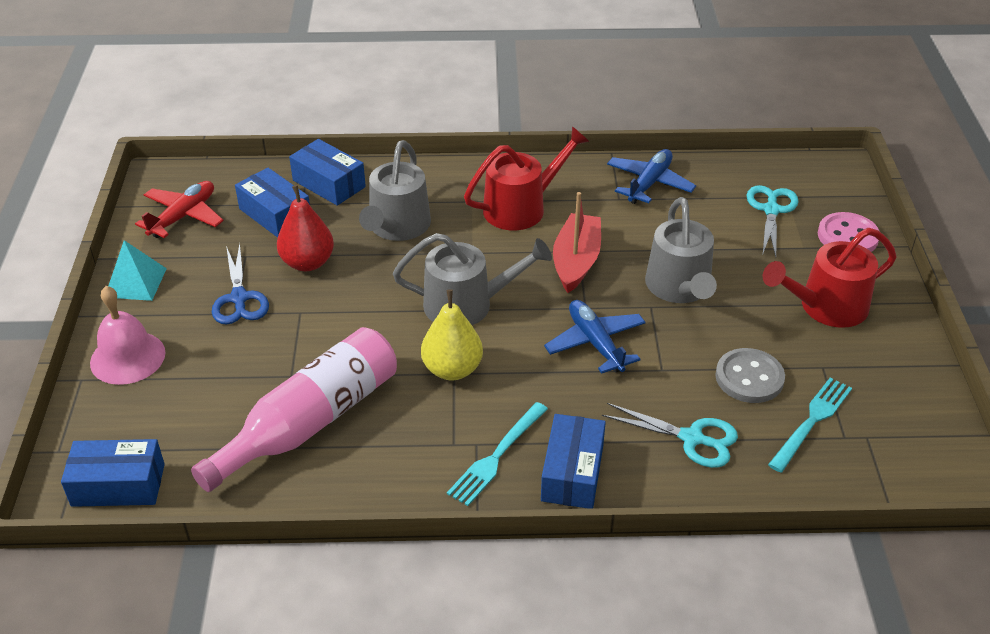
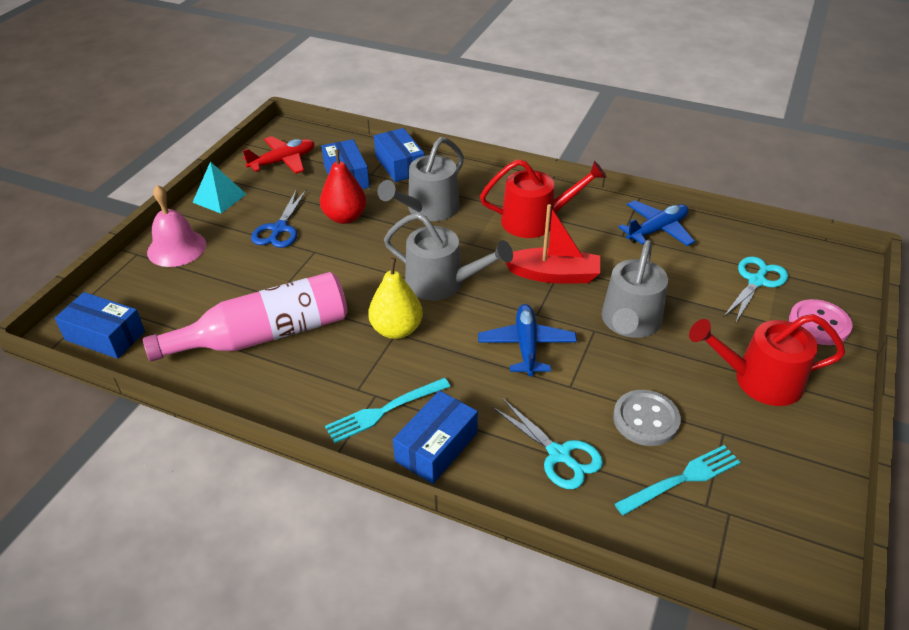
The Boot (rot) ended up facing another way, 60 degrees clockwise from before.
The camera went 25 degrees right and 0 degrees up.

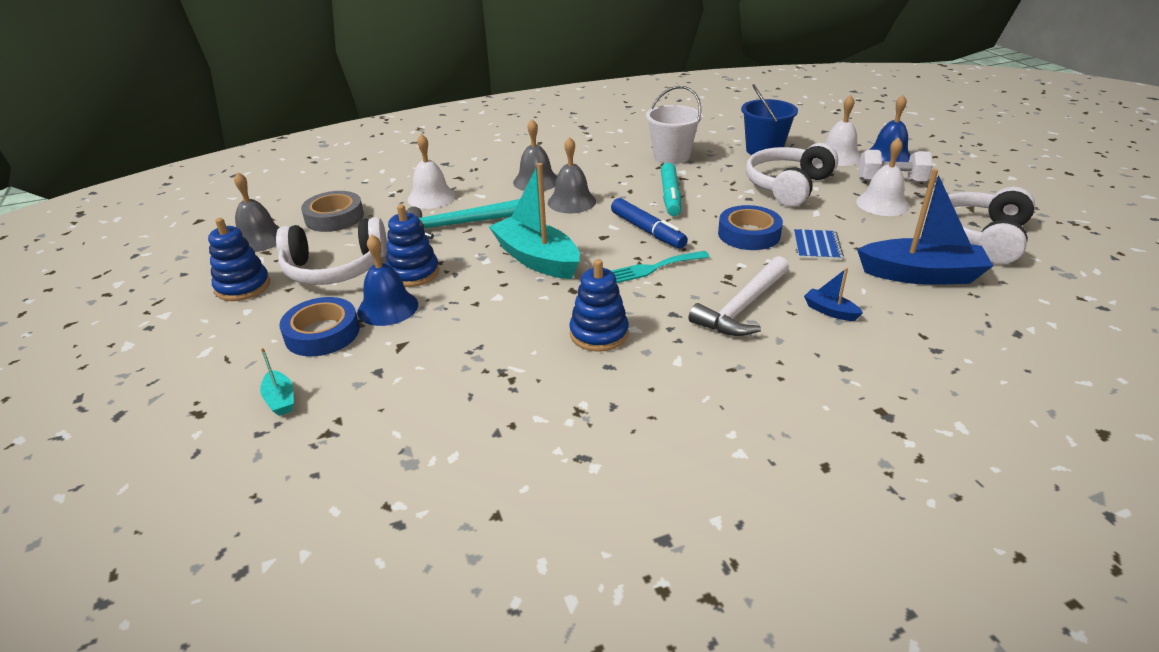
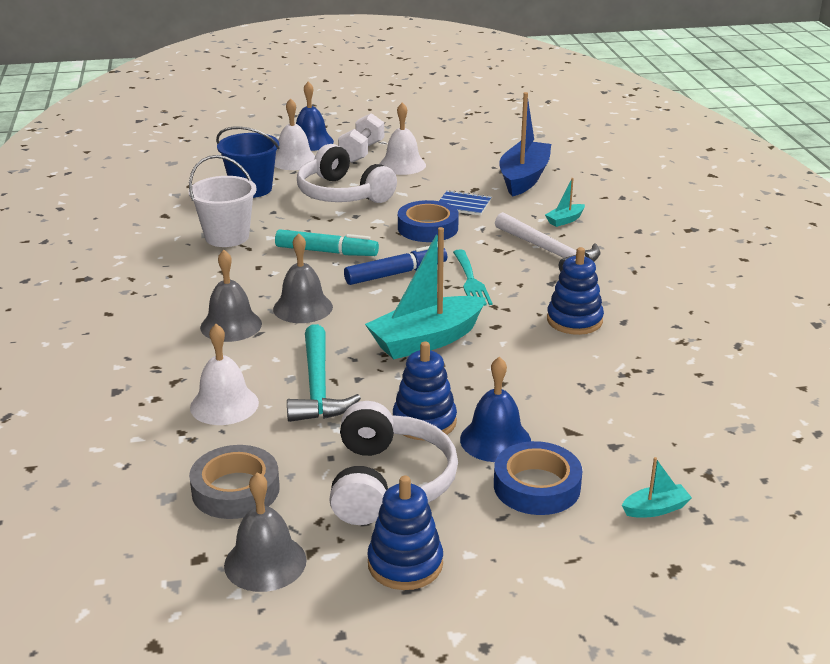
The second view lost the Kopfhörer (weiß) (3rd from left).
What was the Boot (blau) (1st from left) turned into the Boot (türkis) (2nd from left).
The camera went 80 degrees left and 5 degrees down.

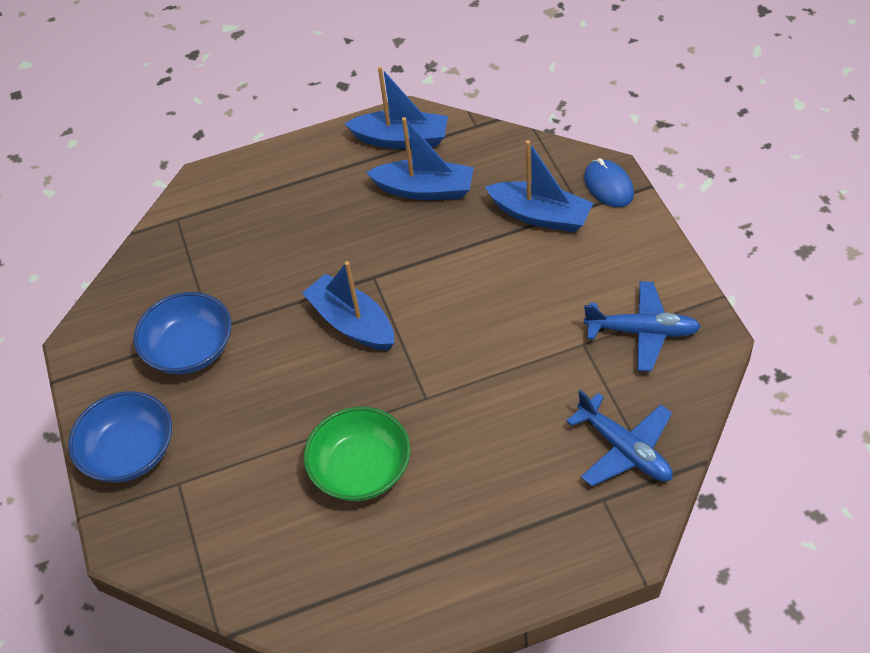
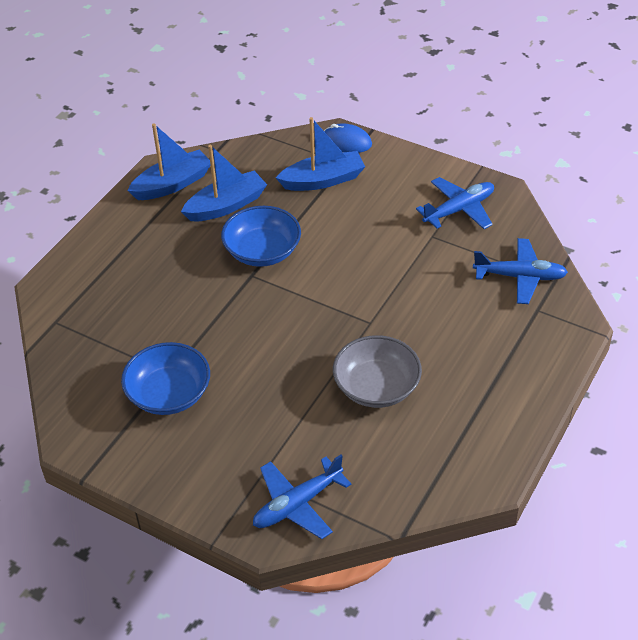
The second view lost the Boot (blau) (1st from left).
The second view gained the Flugzeug (blau) (1st from left).
The Schüssel (blau) (1st from left in the first image) ended up elsewhere.
What was the Schüssel (grün) turned into the Schüssel (grau).
The camera went 45 degrees left and 5 degrees down.

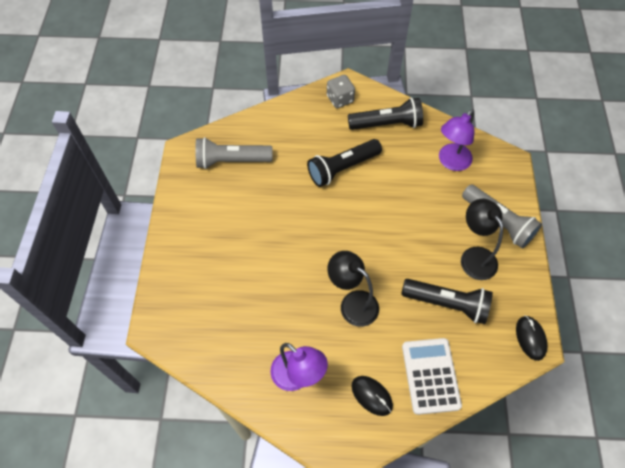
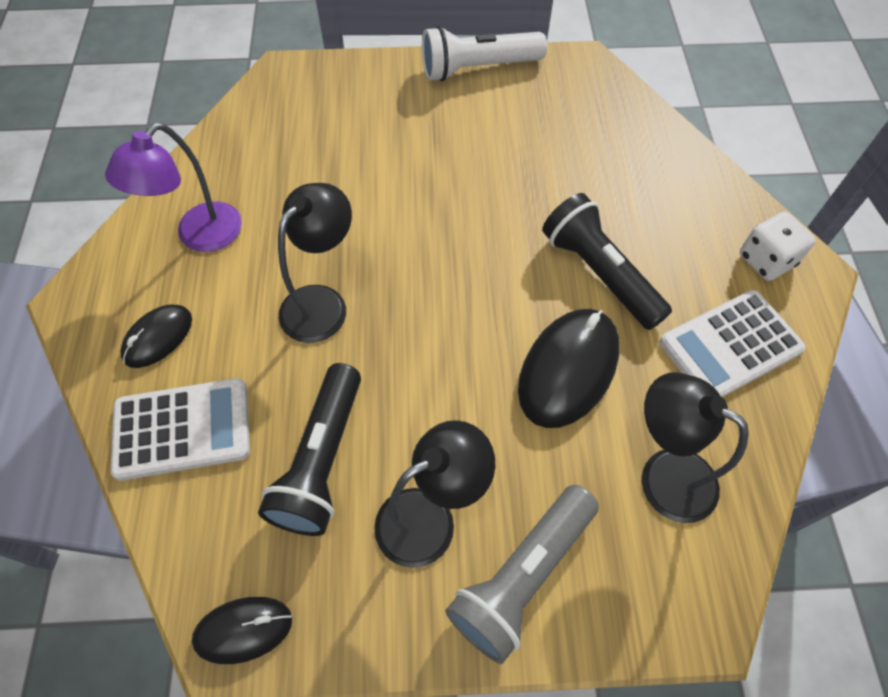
The second view lost the Taschenlampe (grau) (1st from left).
The second view gained the Taschenlampe (weiß).
The second view gained the Computermaus (schwarz) (3rd from left).
Where the Taschenlampe (schwarz) (2nd from left) stood, the Taschenrechner (weiß) (2nd from left) came to stand.
What was the Spielwürfel (grau) turned into the Spielwürfel (weiß).
What was the Lampe (lila) (2nd from left) turned into the Lampe (schwarz) (3rd from left).
The camera went 85 degrees right and 0 degrees up.

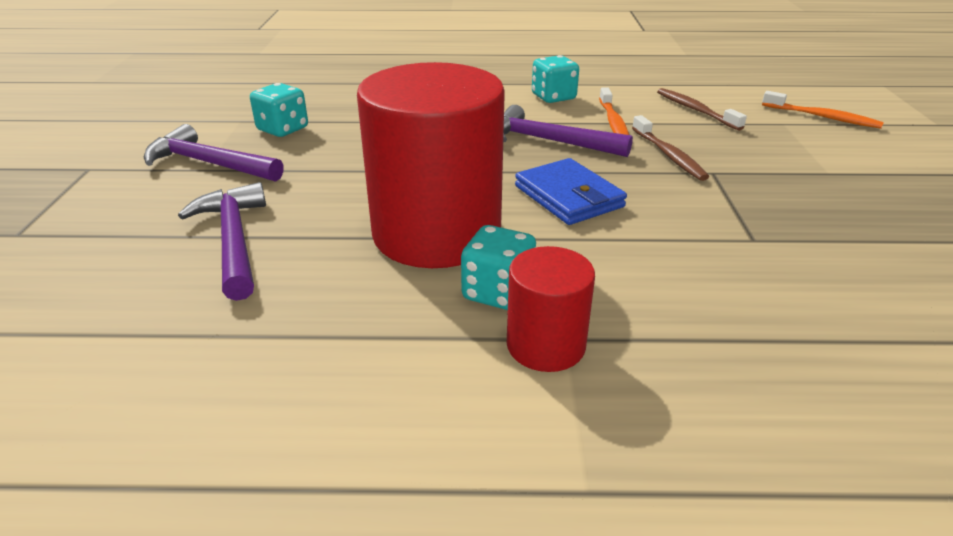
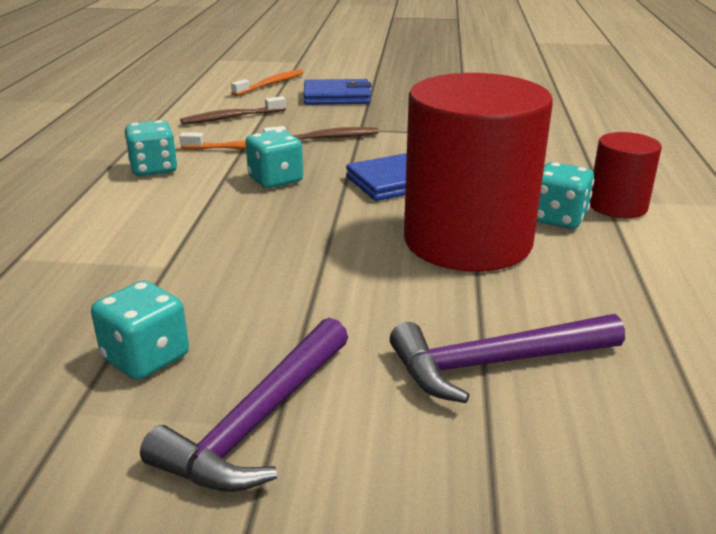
The second view gained the Geldbörse (blau) (1st from left).
Where the Hammer (lila) (3rd from left) stood, the Spielwürfel (türkis) (3rd from left) came to stand.
The camera went 85 degrees left and 5 degrees down.

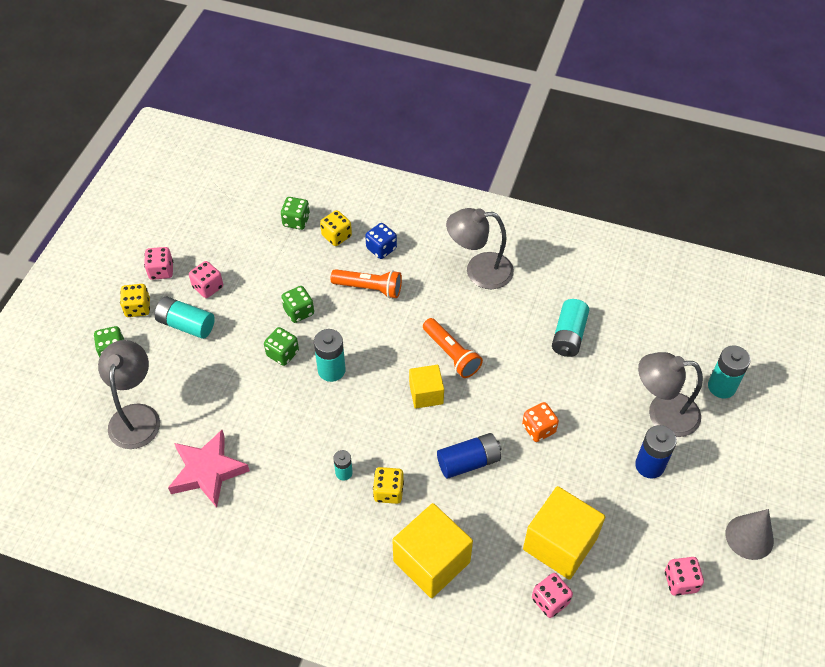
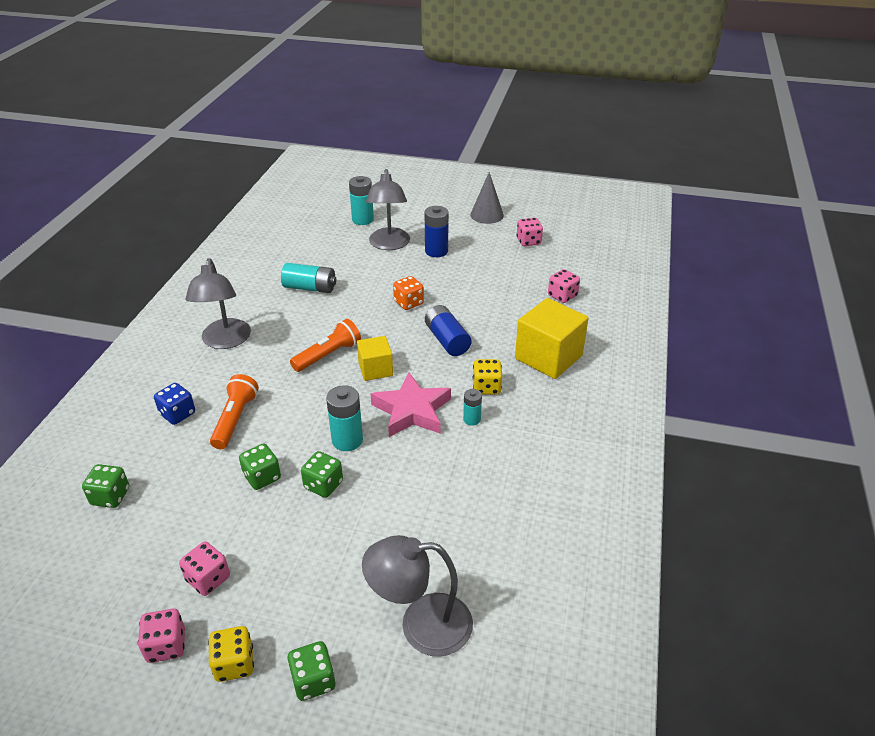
The second view lost the Batterie (türkis) (1st from left).
The second view lost the Spielwürfel (gelb) (2nd from left).
The second view lost the Kubus (gelb) (3rd from left).
The Stern (rosa) ended up elsewhere.
The camera went 95 degrees left and 15 degrees down.

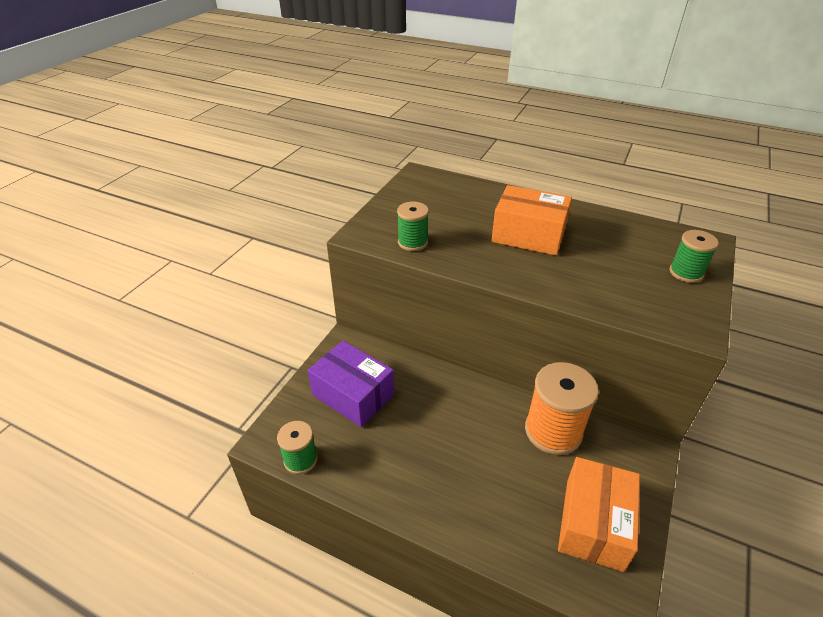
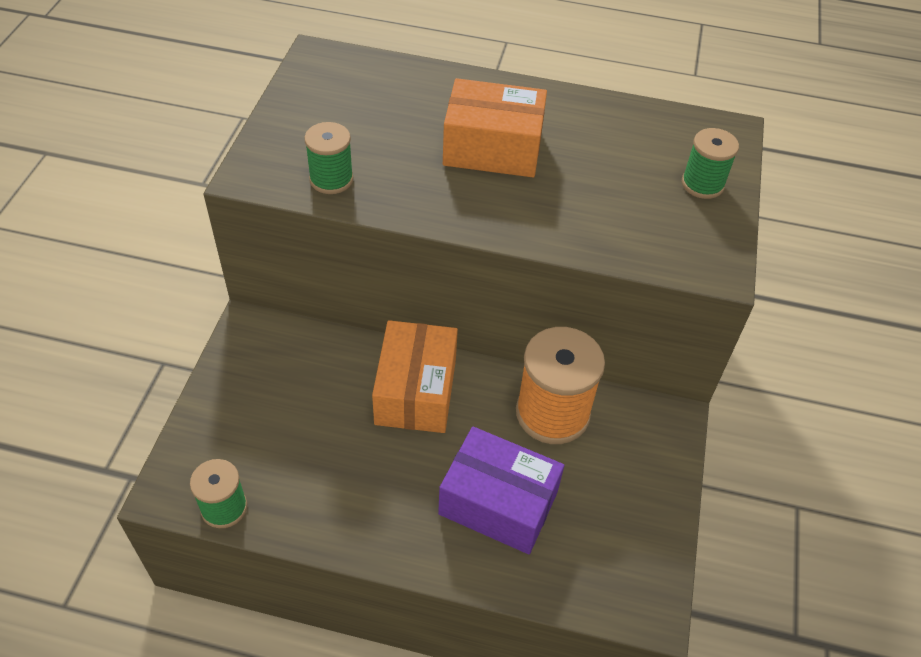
The Schachtel (lila) ended up elsewhere.
The Schachtel (orange) (2nd from left in the first image) ended up elsewhere.
The camera went 15 degrees left and 10 degrees up.

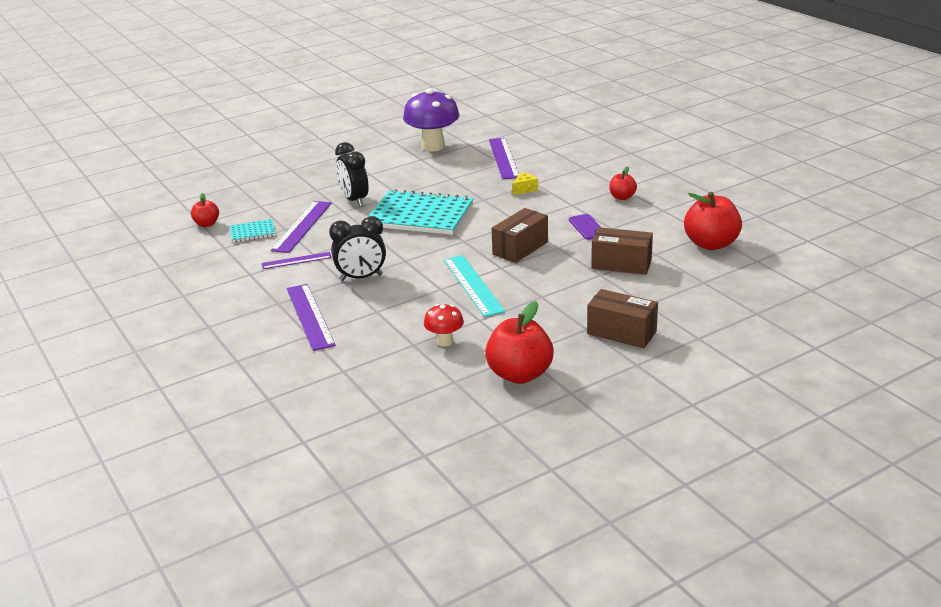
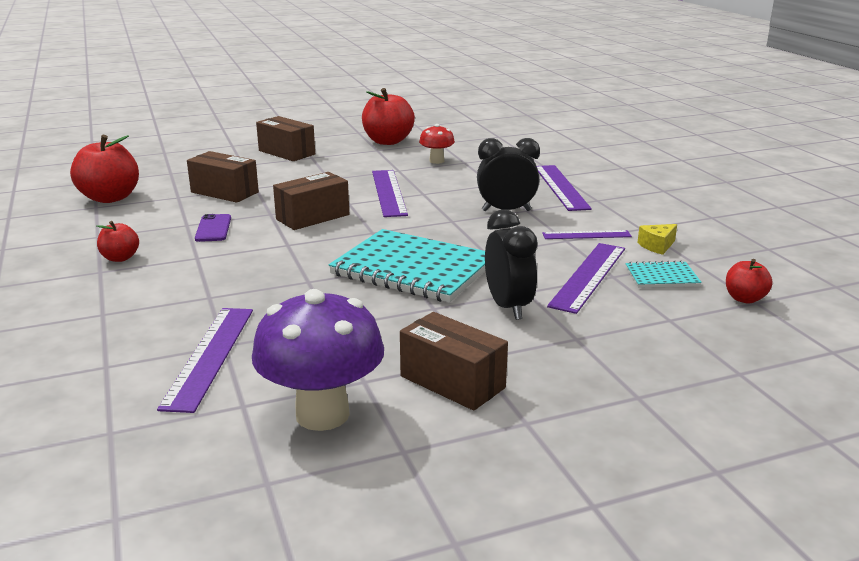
The second view gained the Schachtel (braun) (4th from left).
The Käse (gelb) ended up elsewhere.
What was the Lineal (türkis) turned into the Lineal (lila) (2nd from left).
The camera went 170 degrees left and 5 degrees down.

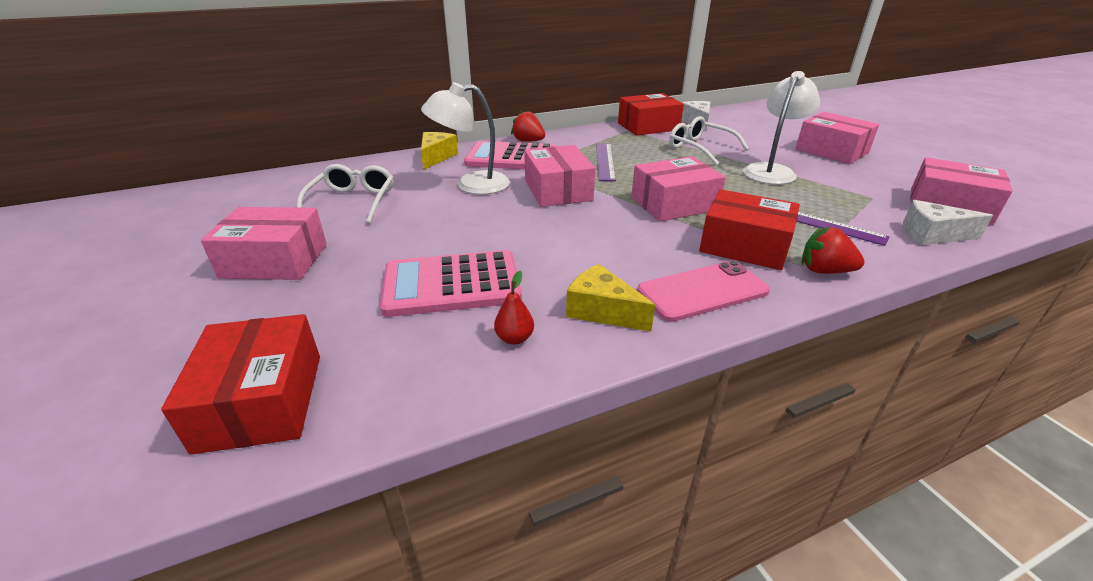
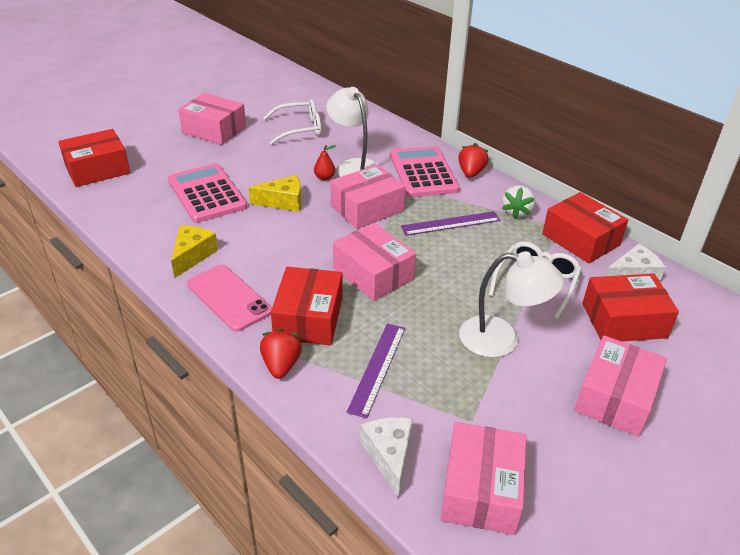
The second view gained the Erdbeere (weiß).
The second view gained the Schachtel (rot) (4th from left).
The Käse (gelb) (1st from left in the first image) ended up elsewhere.
The Birne (rot) ended up elsewhere.
The Schachtel (rosa) (1st from left) ended up facing another way, 45 degrees counterclockwise from before.
The camera went 70 degrees right and 5 degrees up.

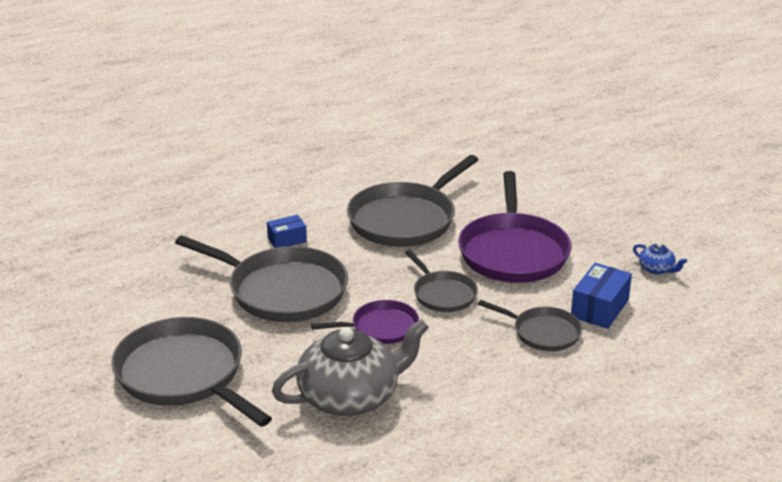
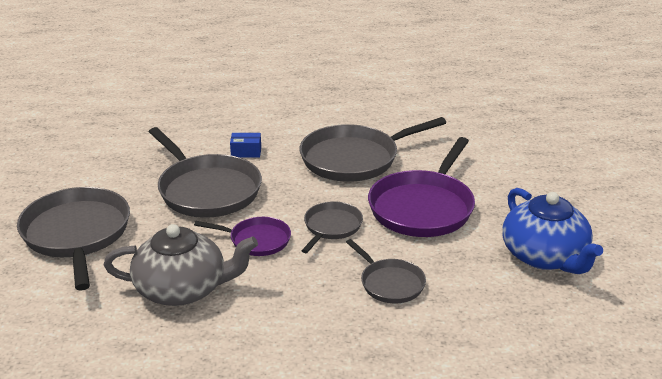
The second view lost the Schachtel (blau) (2nd from left).
The Pfanne (grau) (4th from left in the first image) ended up facing another way, 150 degrees counterclockwise from before.
The size of the Teekanne (blau) changed by a factor of 2.43.
The camera went 25 degrees right and 0 degrees up.

